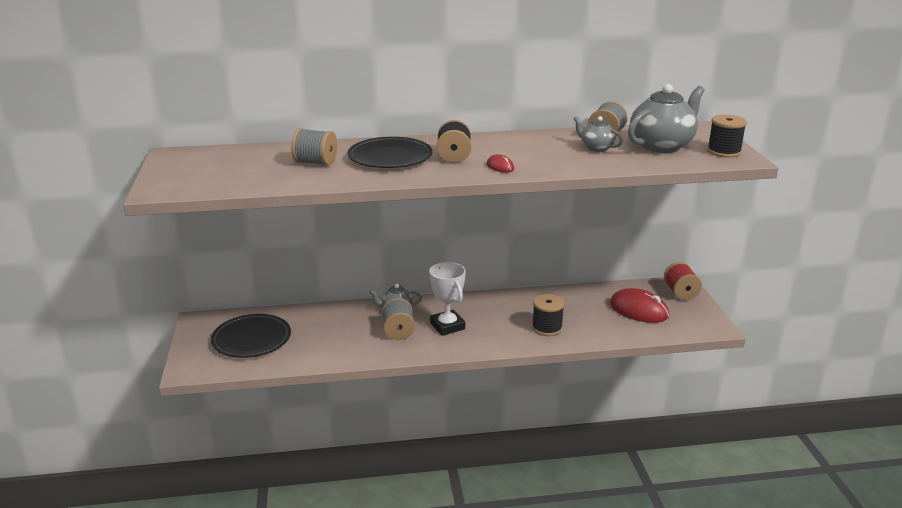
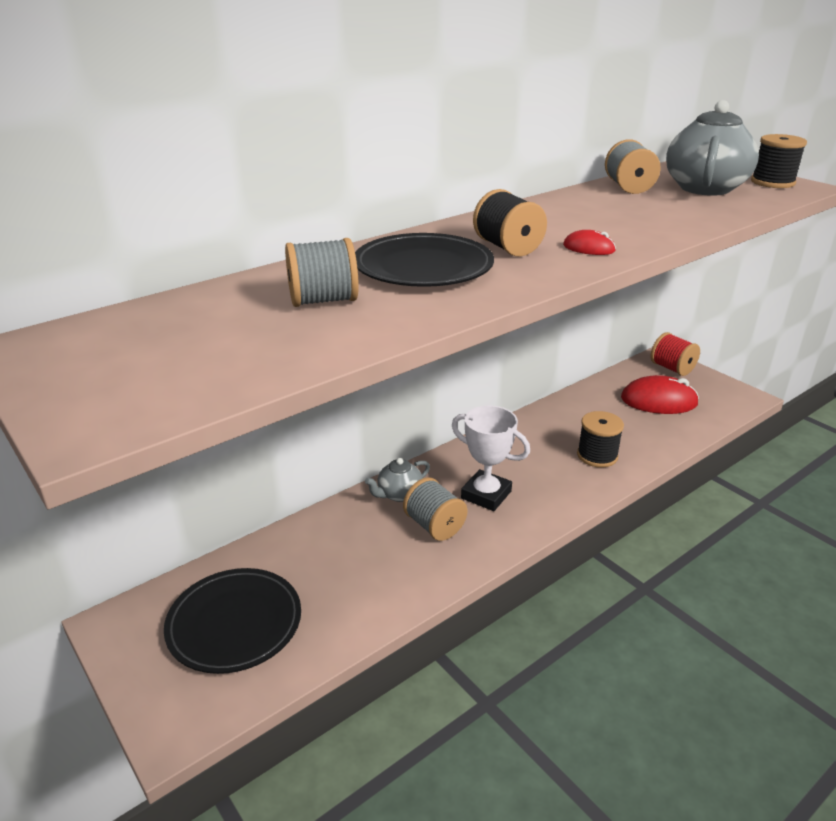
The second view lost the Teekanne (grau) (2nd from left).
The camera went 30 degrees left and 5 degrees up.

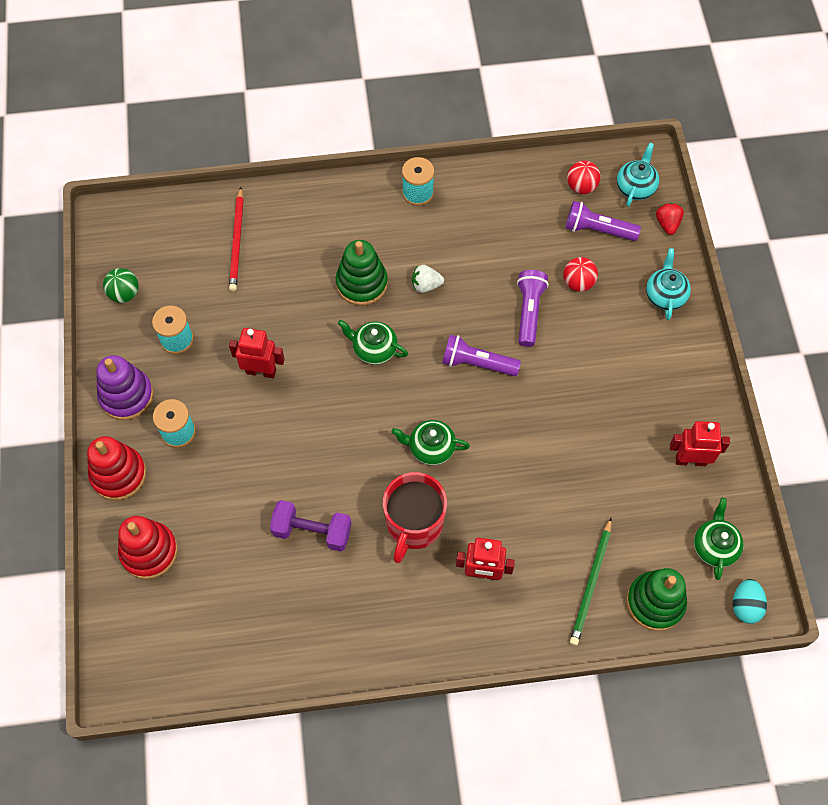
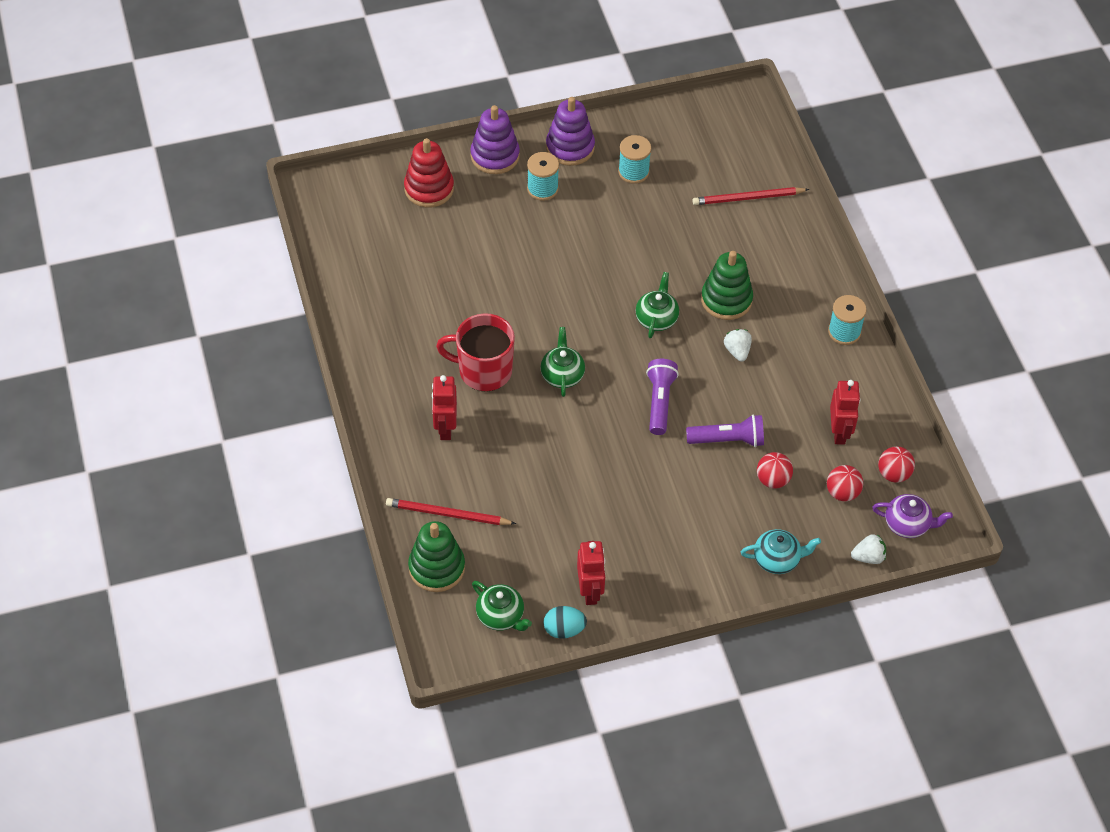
The second view lost the Ball (grün).
The second view lost the Hantel (lila).
The Roboter (rot) (1st from left in the first image) ended up elsewhere.
The Ei (türkis) ended up elsewhere.
Where the Taschenlampe (lila) (3rd from left) stood, the Ball (rot) (2nd from left) came to stand.
What was the Stapelspielzeug (rot) (1st from left) turned into the Stapelspielzeug (lila) (1st from left).
What was the Bleistift (grün) turned into the Bleistift (rot) (1st from left).
What was the Teekanne (türkis) (1st from left) turned into the Teekanne (lila).
What was the Erdbeere (rot) turned into the Erdbeere (weiß) (2nd from left).
The Teekanne (grün) (3rd from left in the first image) ended up facing another way, 45 degrees clockwise from before.
The camera went 80 degrees right and 10 degrees down.

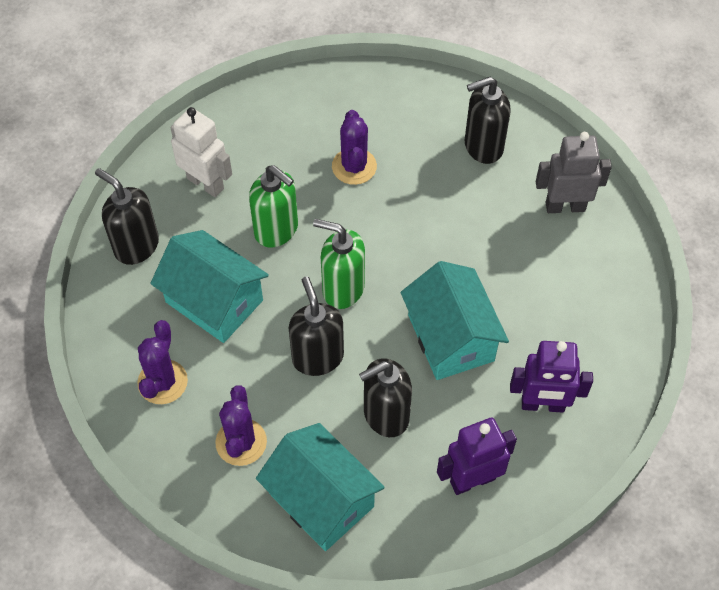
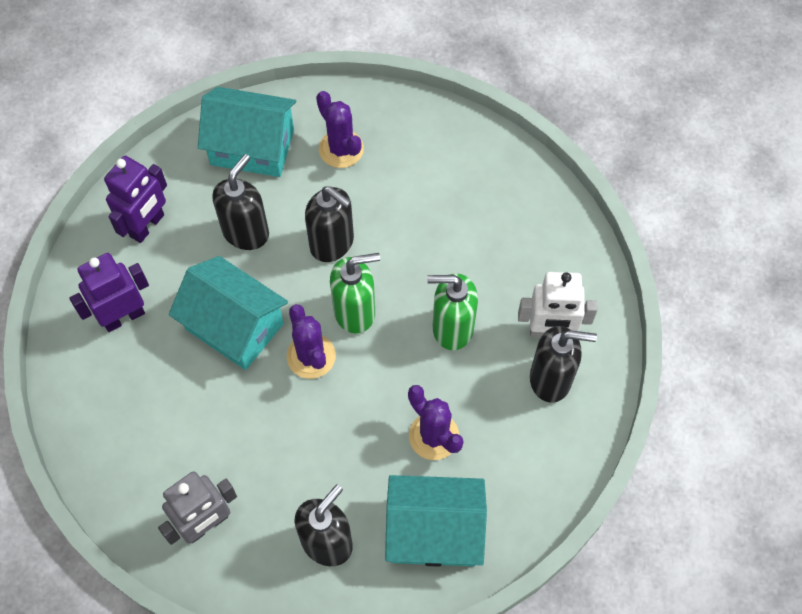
The Seifenspender (schwarz) (1st from left in the first image) ended up elsewhere.
The Kaktus (lila) (1st from left) ended up elsewhere.
The Haus (türkis) (1st from left in the first image) ended up elsewhere.
The camera went 145 degrees right and 5 degrees up.

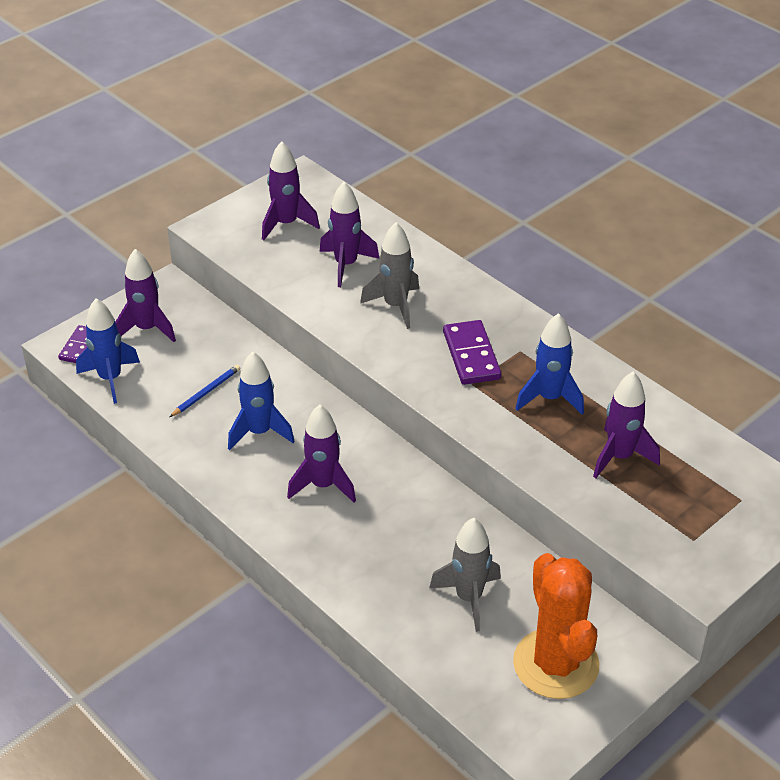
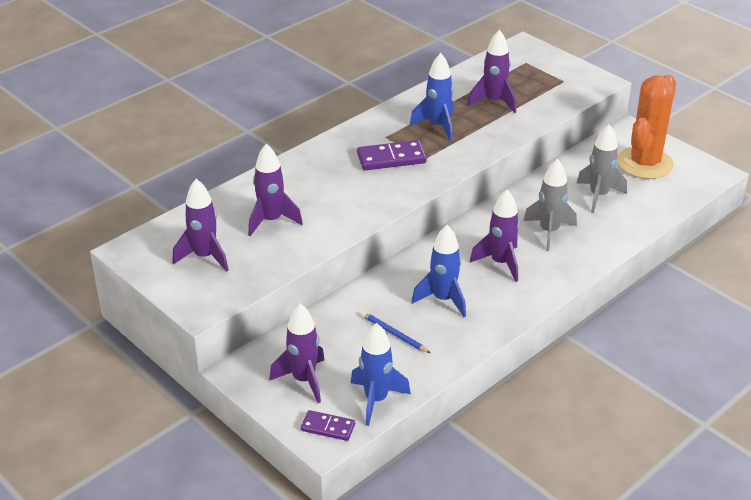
The Rakete (grau) (1st from left) ended up elsewhere.
The Kaktus (orange) ended up facing another way, 45 degrees counterclockwise from before.
The camera went 90 degrees left and 5 degrees down.

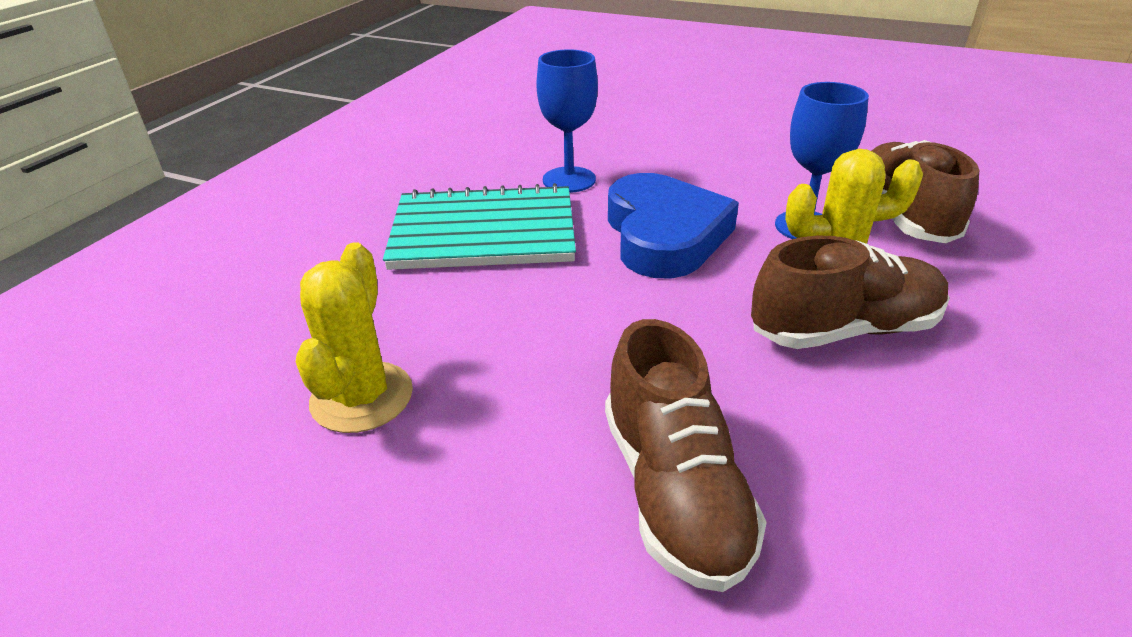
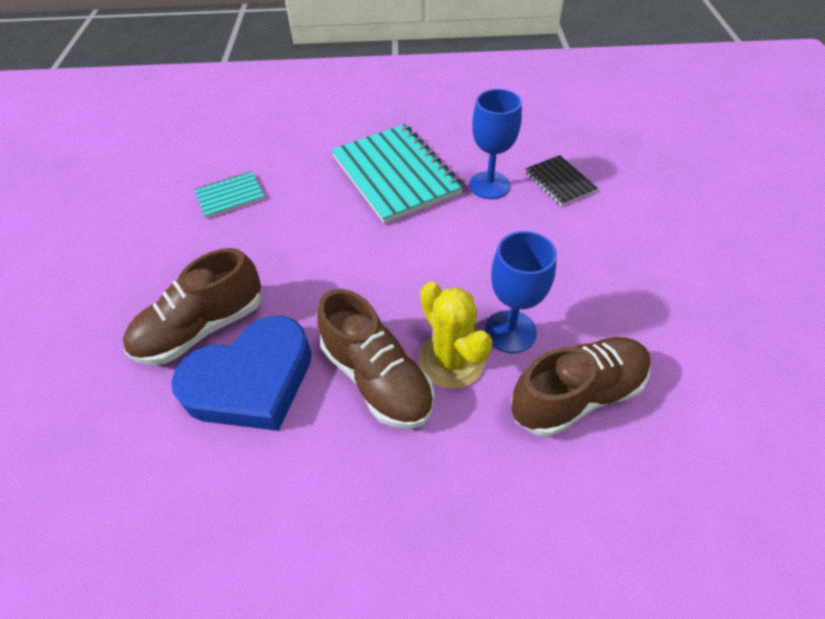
The second view gained the Notizbuch (schwarz).
The Herz (blau) ended up elsewhere.
Where the Kaktus (gelb) (1st from left) stood, the Notizbuch (türkis) (1st from left) came to stand.
The camera went 65 degrees right and 15 degrees up.

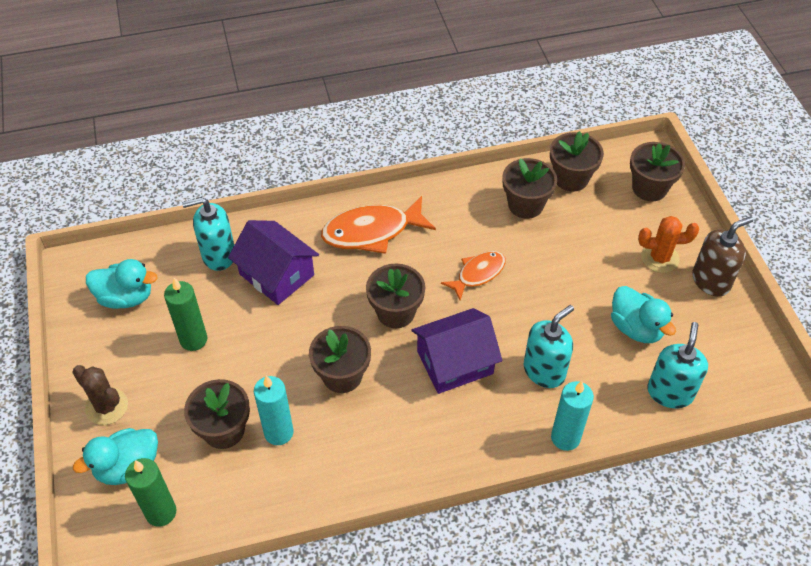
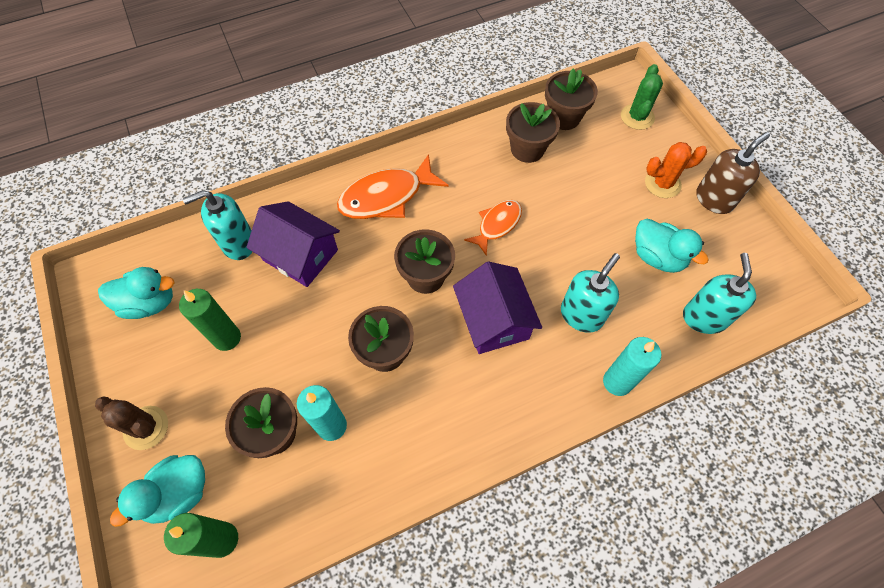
Where the Blumentopf (braun) (6th from left) stood, the Kaktus (grün) came to stand.
The Haus (lila) (2nd from left) ended up facing another way, 75 degrees counterclockwise from before.
The camera went 10 degrees left and 10 degrees up.

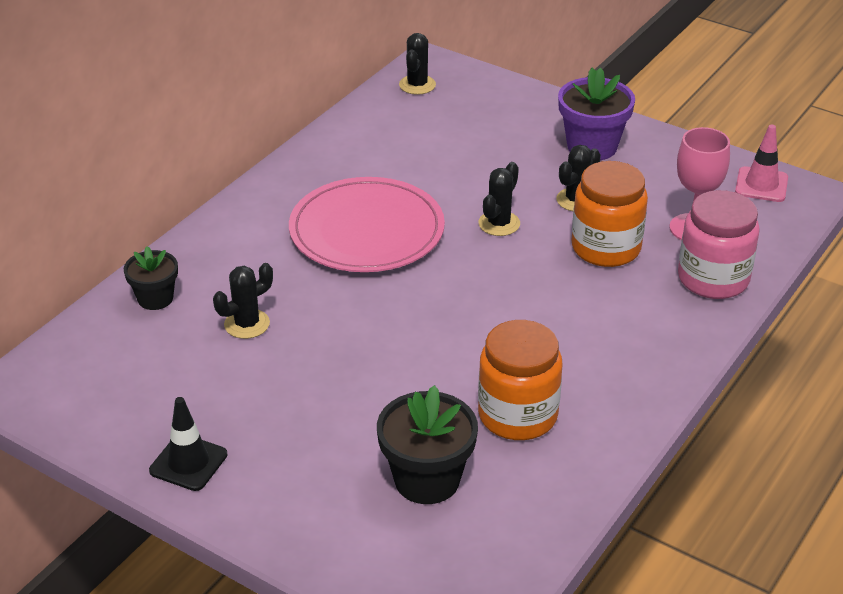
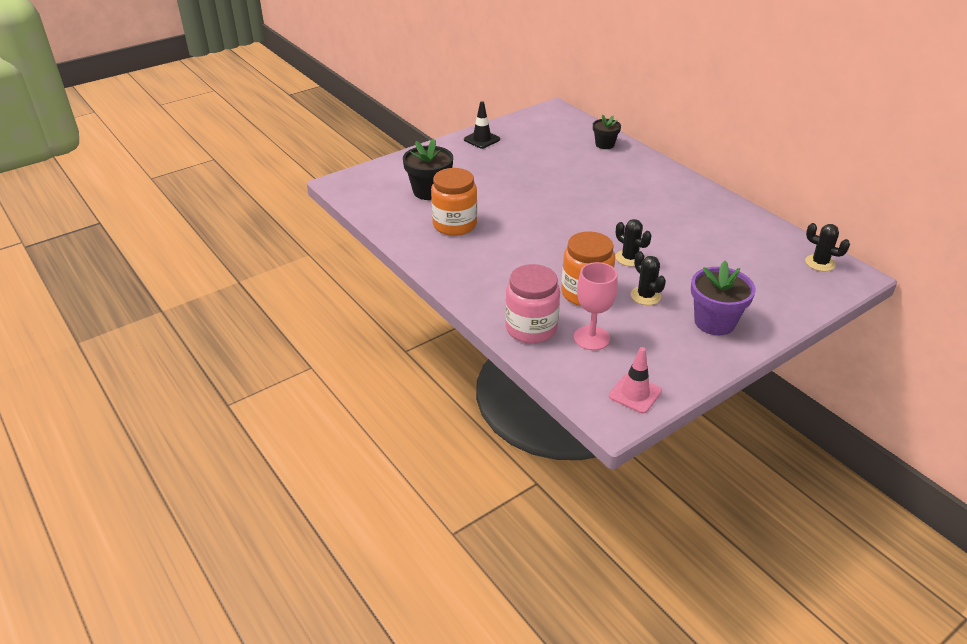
The second view lost the Kaktus (schwarz) (1st from left).
The second view lost the Teller (rosa).
The camera went 110 degrees right and 0 degrees up.

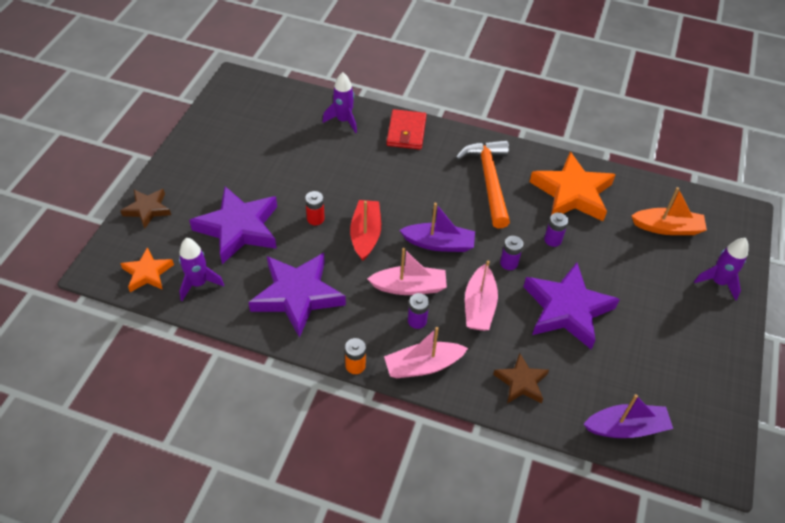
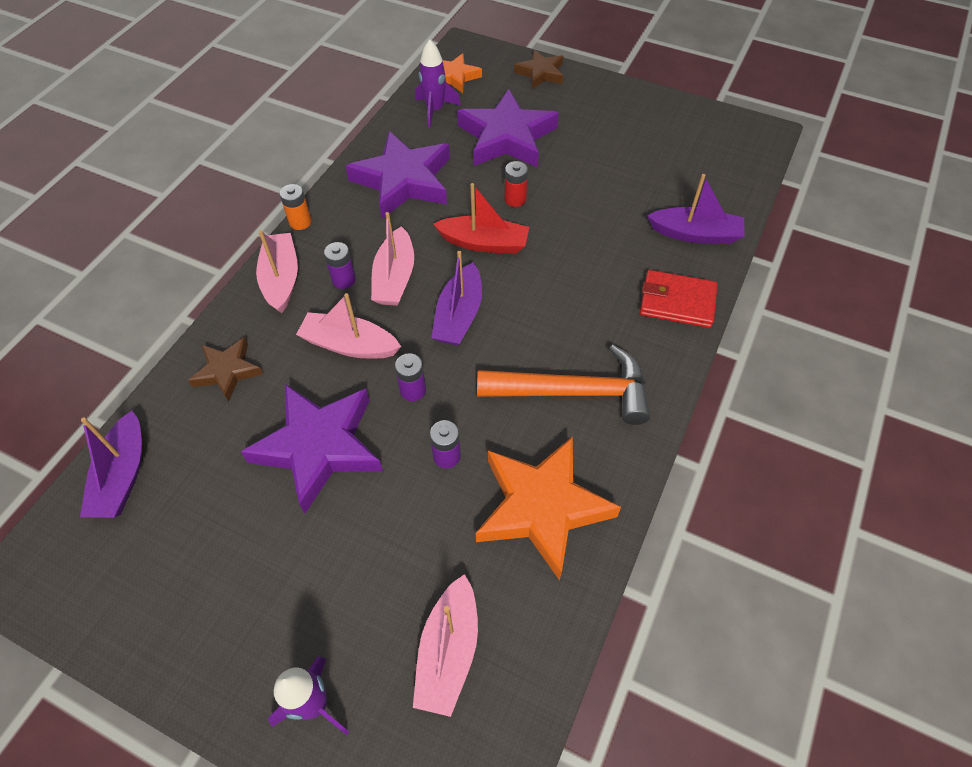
Where the Rakete (lila) (2nd from left) stood, the Boot (lila) (3rd from left) came to stand.
What was the Boot (orange) turned into the Boot (rosa) (4th from left).
The camera went 100 degrees right and 5 degrees up.

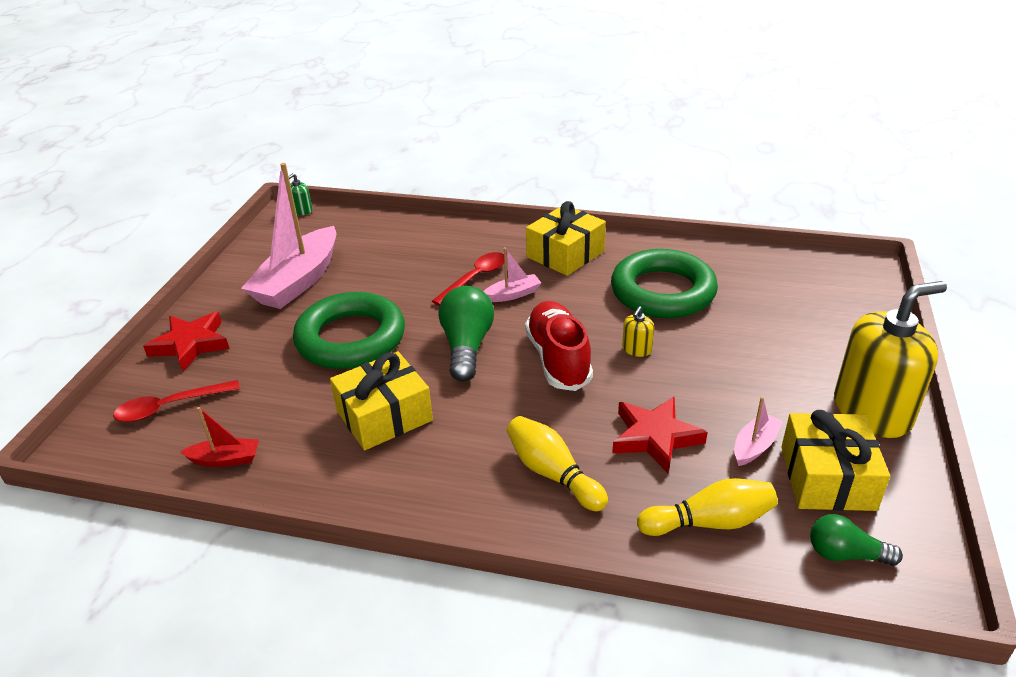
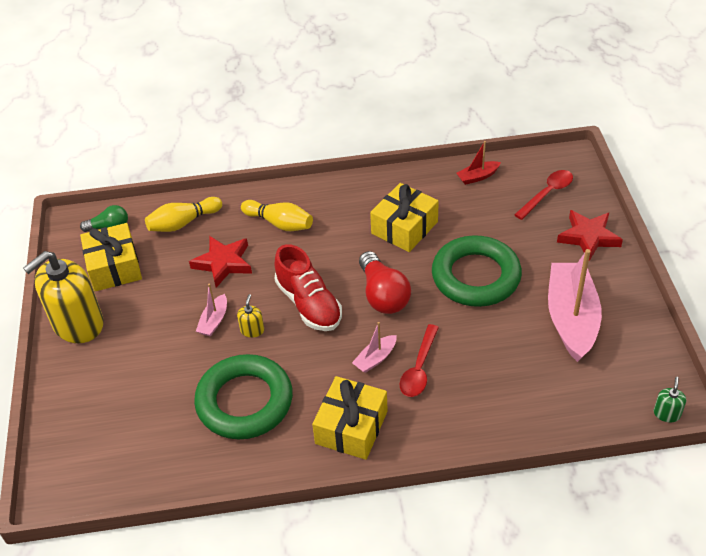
The Boot (rosa) (3rd from left in the first image) ended up elsewhere.
What was the Glühbirne (grün) (1st from left) turned into the Glühbirne (rot).
The camera went 160 degrees right and 10 degrees up.

